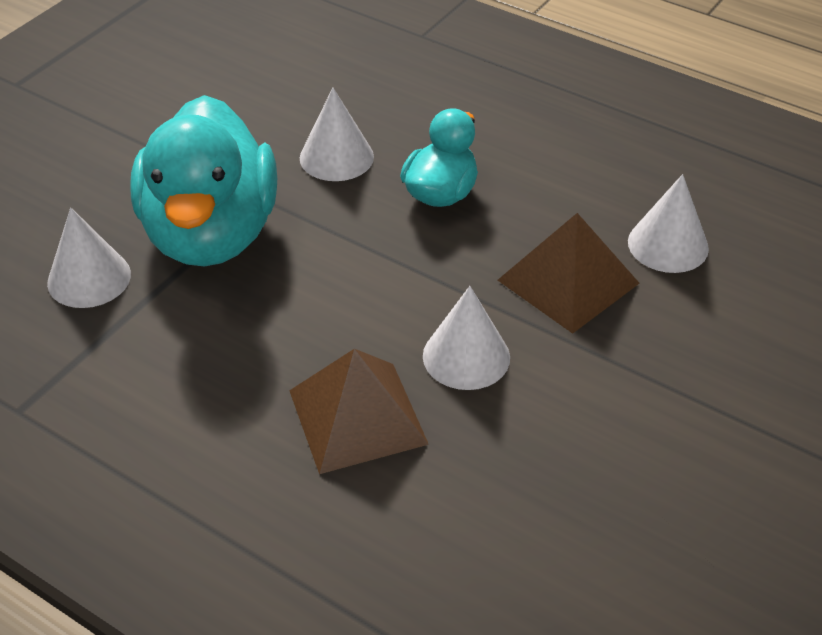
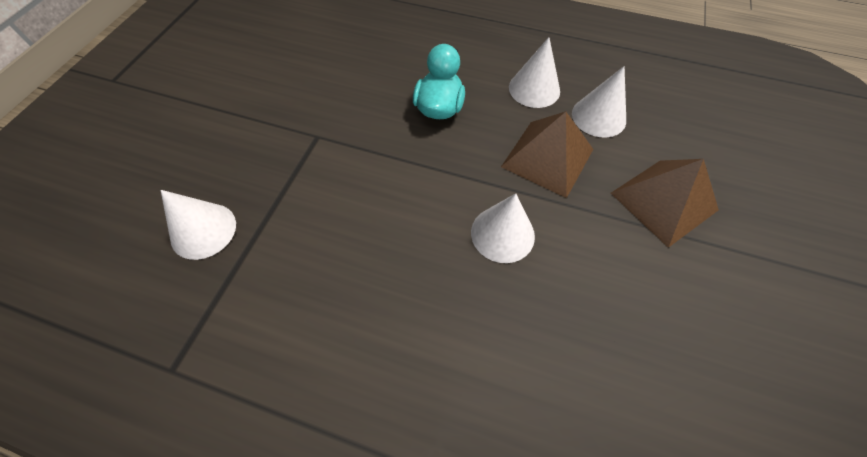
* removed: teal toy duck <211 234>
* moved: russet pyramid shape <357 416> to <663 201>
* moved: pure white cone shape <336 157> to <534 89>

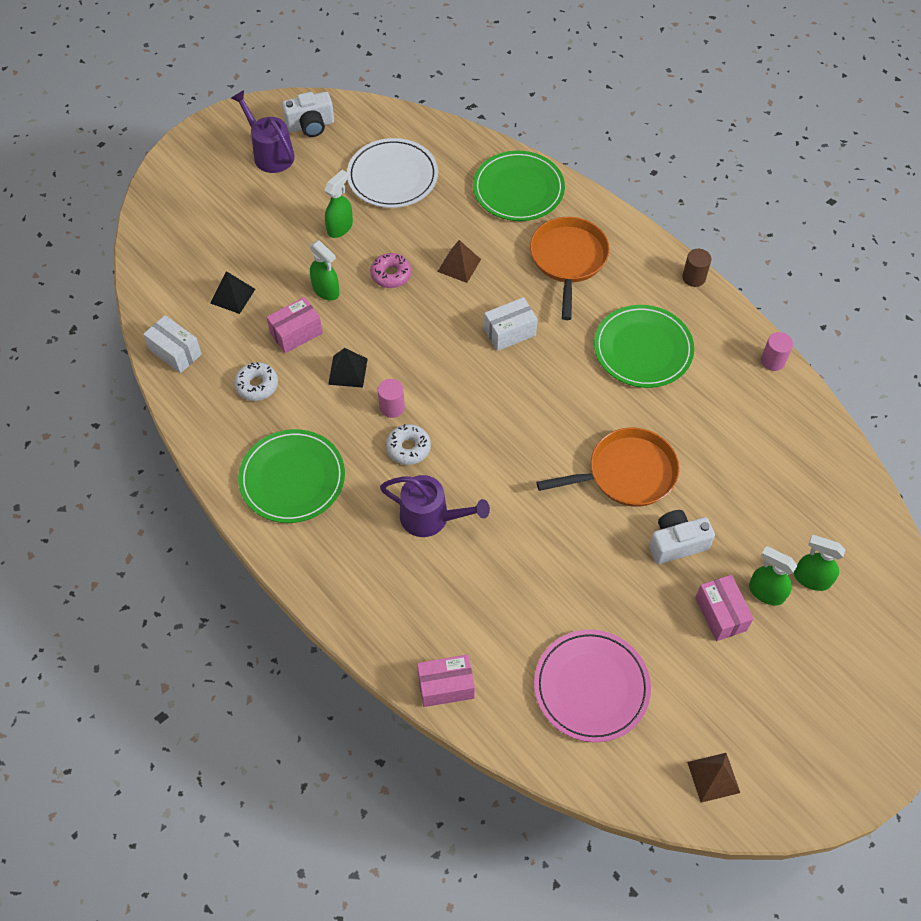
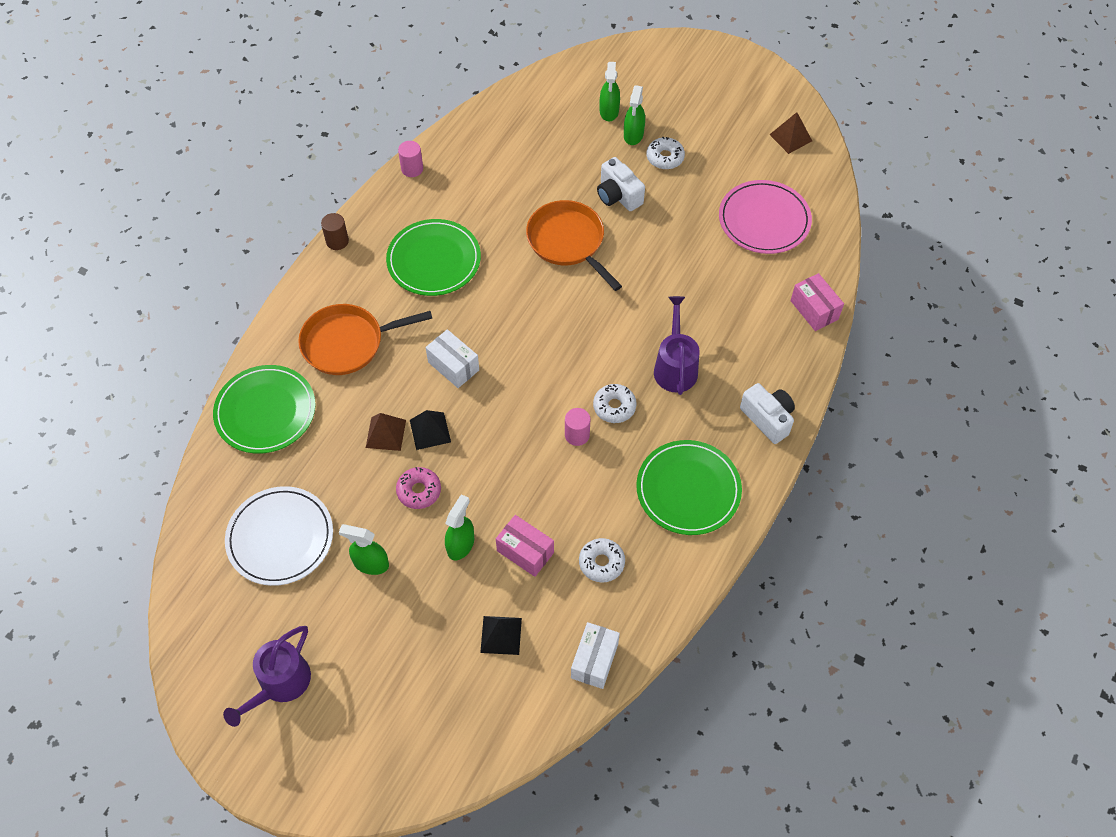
* moved: pure white photo camera <311 125> to <767 419>
* moved: jet-black pyramid shape <348 371> to <430 431>
* replaced: rosy box <720 614> to pure white doughnut <665 157>

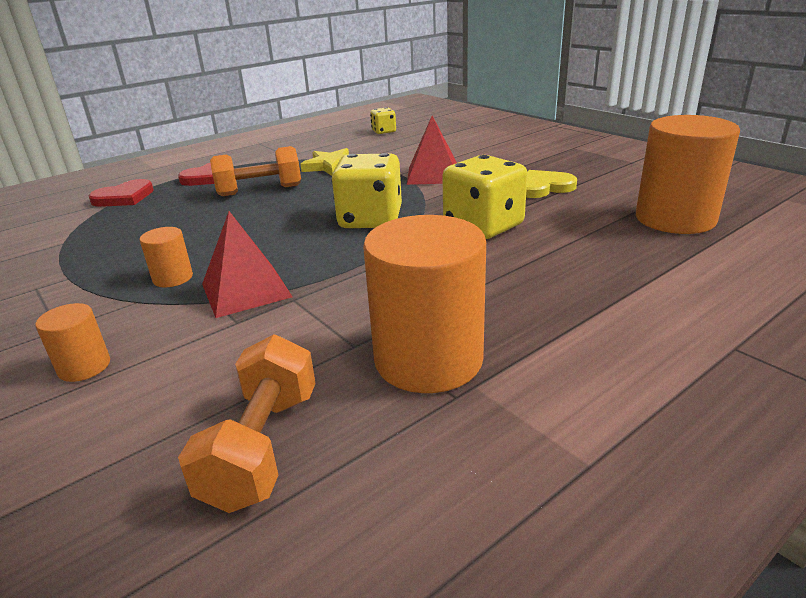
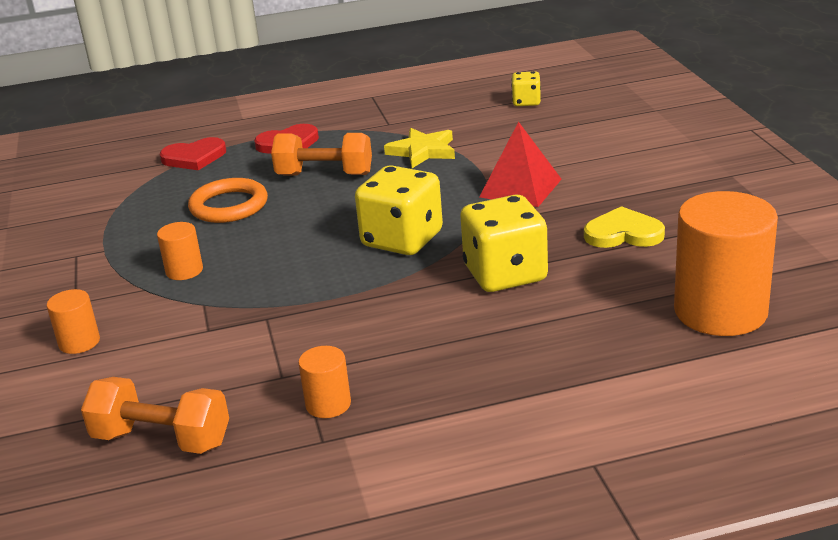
* removed: crimson pyramid shape <246 290>
* added: orange-coloured hoop <229 206>
* turned: orange-coloured free weight <263 447> = <162 440> 75 degrees clockwise
* resized: orange-coloured cylinder <428 359> = <328 404> x0.47

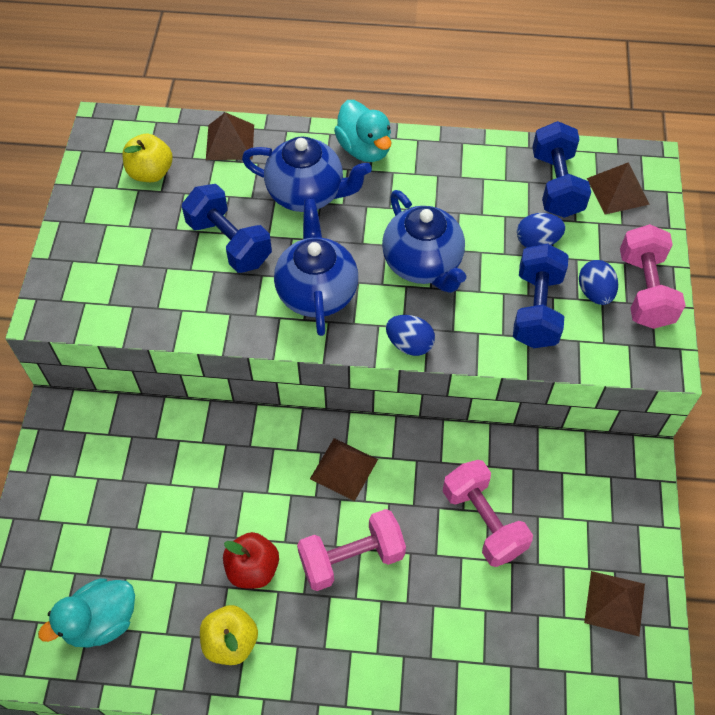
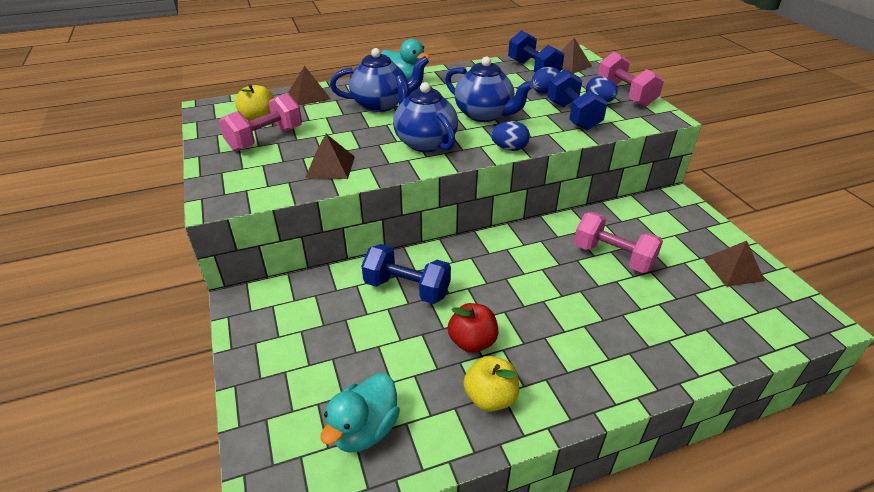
* moved: blue free weight <229 242> to <407 289>
* moved: rosy free weight <351 558> to <265 139>
* moved: russet pyramid shape <344 469> to <330 166>

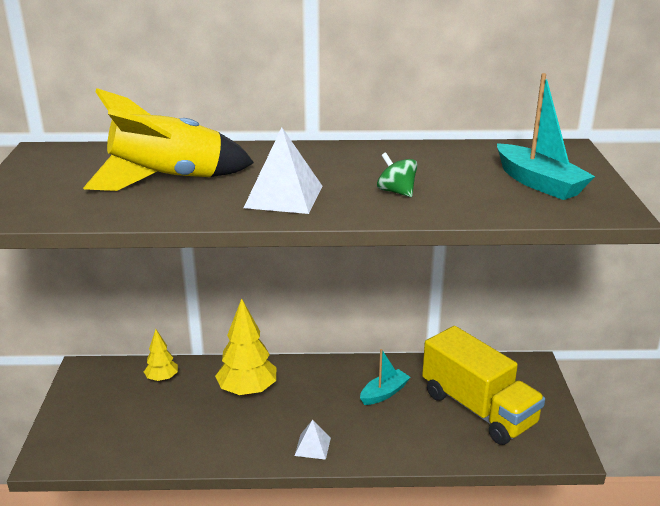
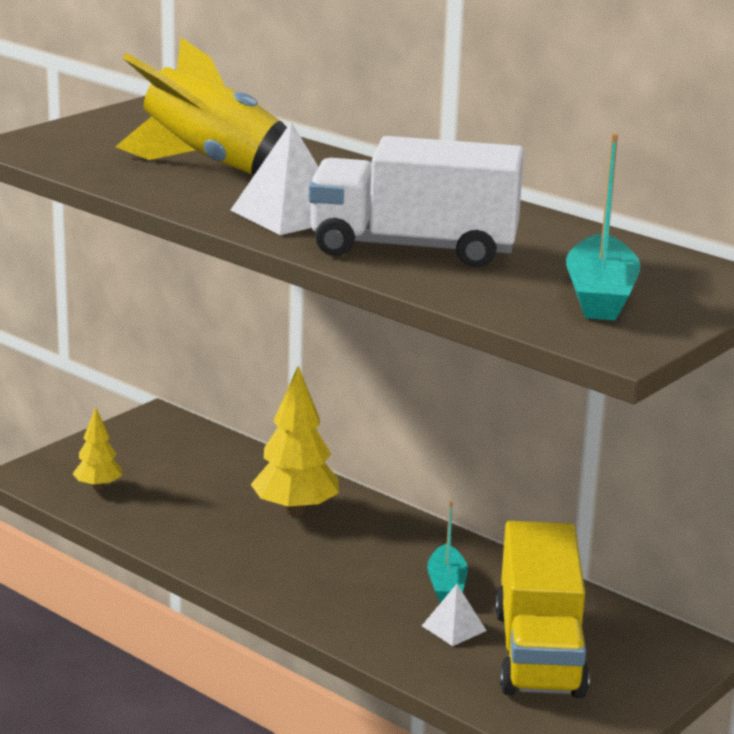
* moved: yellow fir tree <162 378> to <98 487>
* moved: pure white pyramid shape <313 446> to <454 628>
* replaced: leaf-green whirligig <396 192> to pure white toy truck <413 248>
* turned: teal sailboat <384 393> = <446 585> 90 degrees clockwise

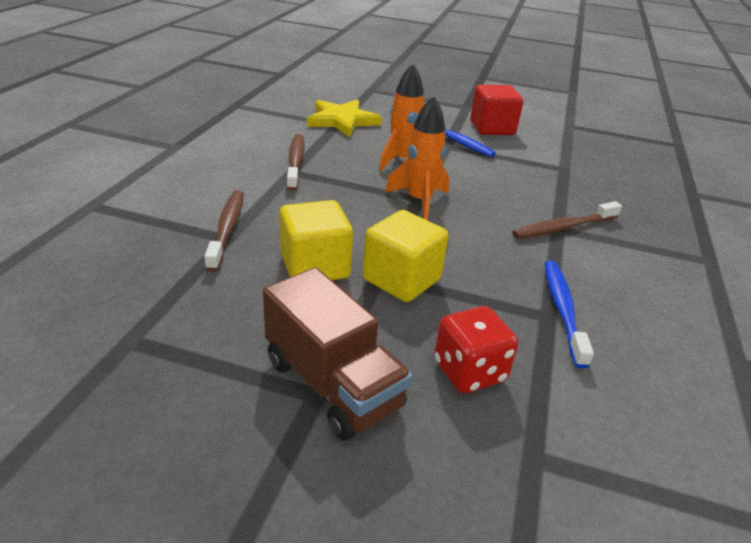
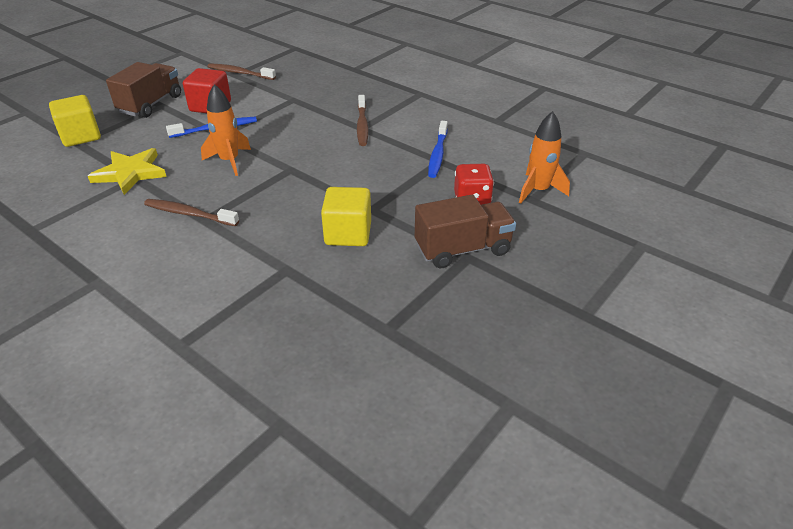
* added: russet toy truck <151 104>
* moved: russet tooth brush <227 229> to <239 73>
* moved: yellow solid cube <401 279> to <81 136>
* moved: orange-coloured spaceship <419 201> to <538 191>
* turned: blue tooth brush <562 310> = <437 154> 105 degrees counterclockwise

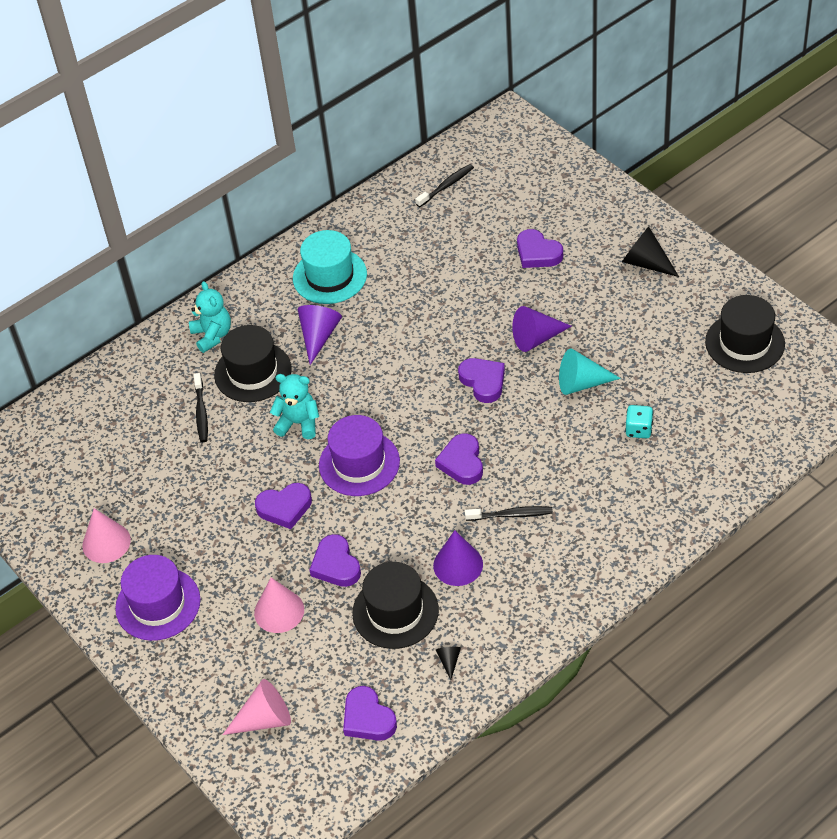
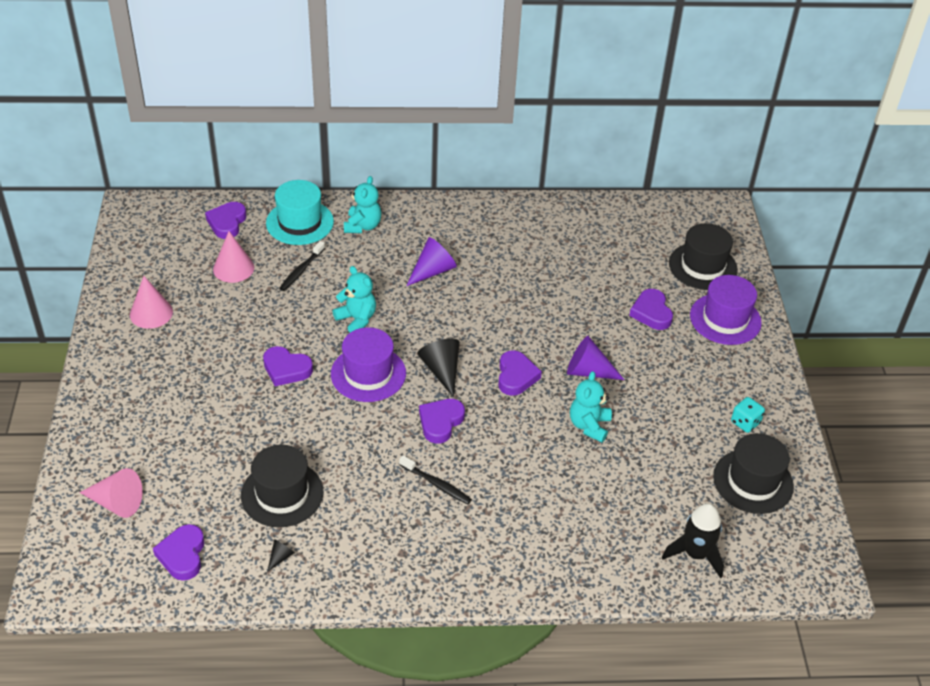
* removed: jet-black tooth brush <446 186>
* removed: purple cone shape <458 565>
* added: jet-black spaceship <695 554>
* moved: purple top hat <158 604> to <725 319>
* moved: jet-black top hat <253 372> to <702 266>
* moved: rosy cone shape <279 611> to <233 268>
* moved: teal top hat <330 276> to <299 222>
* moved: purple heart shape <336 565> to <227 223>
* moved: jet-black cone shape <646 263> to <441 370>
* moved: teal die <638 429> to <745 422>
* replaced: teal cone shape <581 383> to teal teddy bear <589 425>

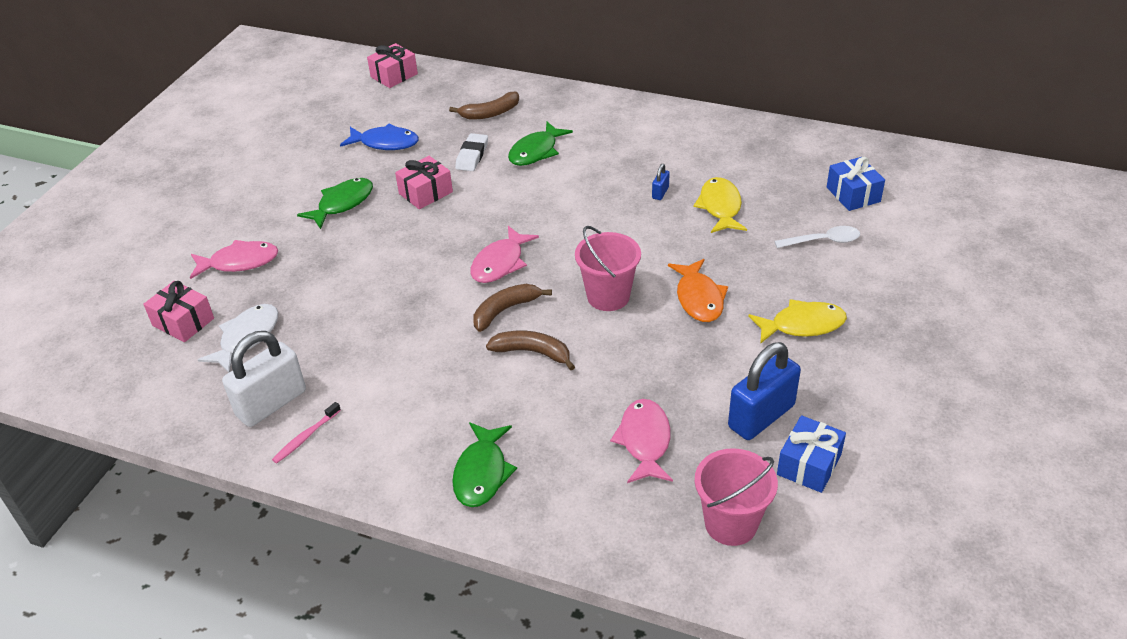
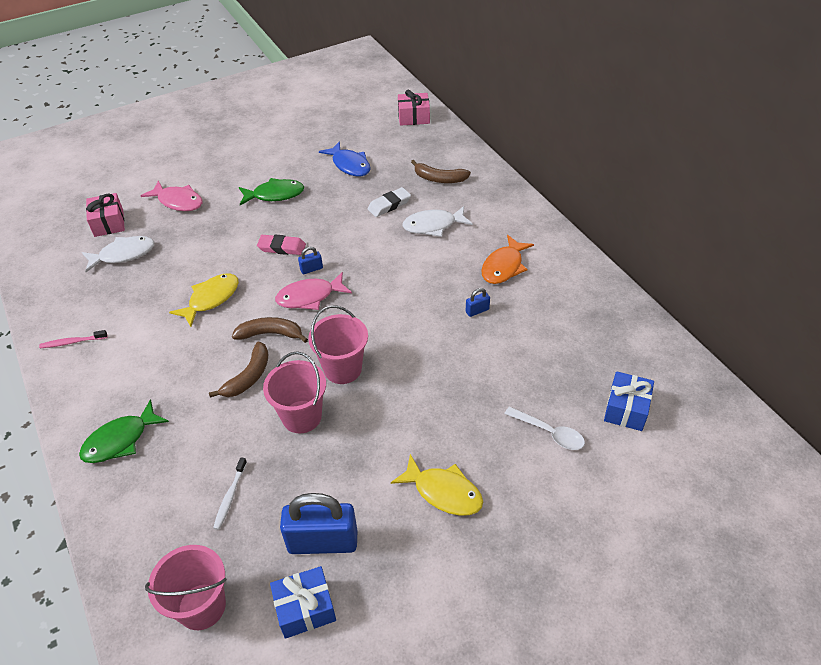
* removed: pure white lock <271 403>
* removed: rosy wrapped gift <425 193>
* added: rosy pencil eraser <282 247>
* added: rosy sand bucket <302 416>
* added: blue lock <311 269>
* moved: orange-coloured fish figure <699 298> to <504 266>
* moved: yellow fish figure <720 207> to <211 299>
* replaced: rosy fish figure <644 441> to pure white tooth brush <230 497>
* recoloured: leaf-green fish figure <536 151> to pure white fish figure <433 226>
* turned: russet banana <532 352> = <248 377> 60 degrees clockwise

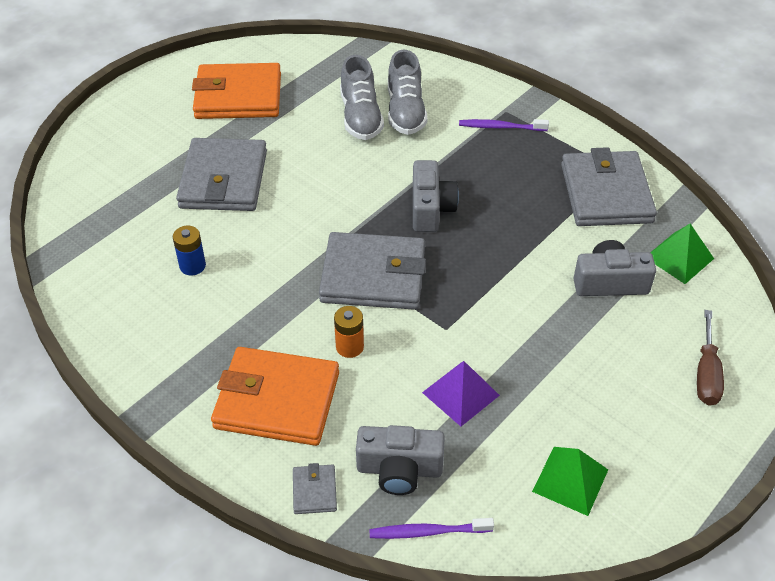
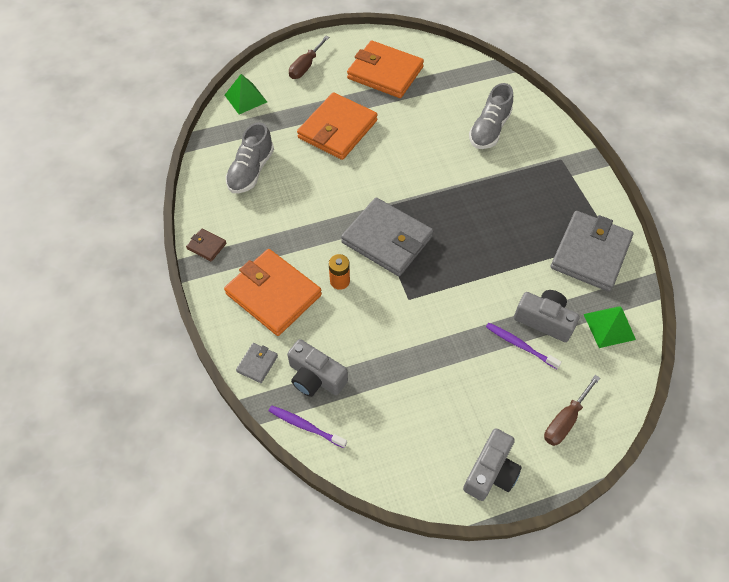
* removed: blue power cell <192 266>
* removed: purple pyramid shape <460 394>
* added: russet billfold <206 246>
* added: russet flat screwdriver <305 66>
* moved: grey lace-up shoe <361 117> to <251 171>
* moved: grey photo camera <430 208> to <491 472>
* moved: purple tooth brush <501 127> to <520 345>
* moved: leaf-green pyramid shape <570 480> to <245 98>
* recoloured: grey billfold <223 179> to orange-coloured billfold <337 129>

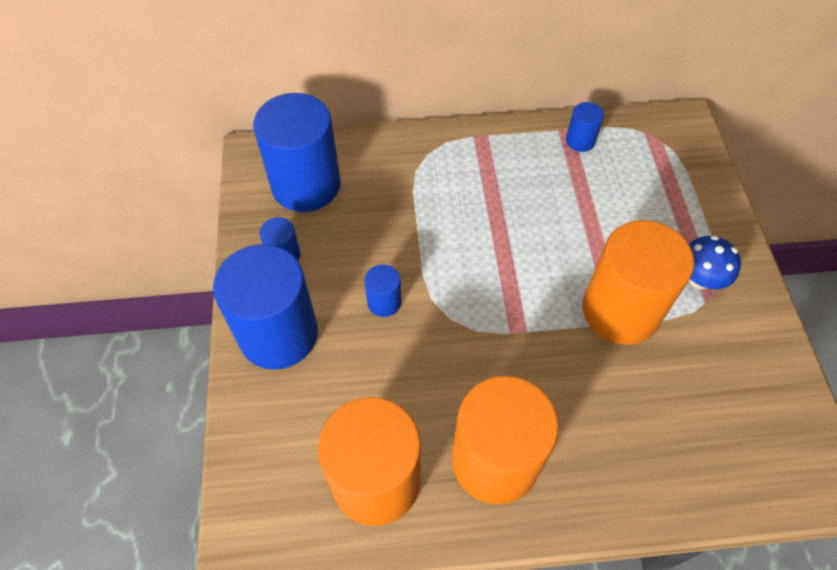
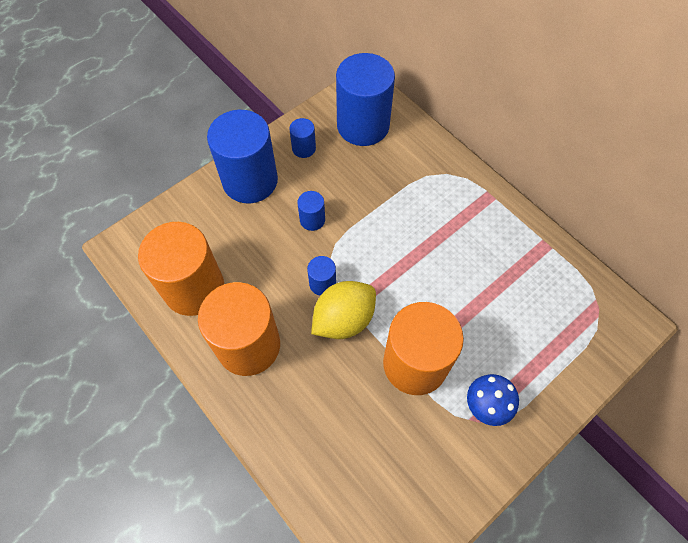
* added: yellow lemon <344 319>
* moved: blue cylinder <580 141> to <322 283>

